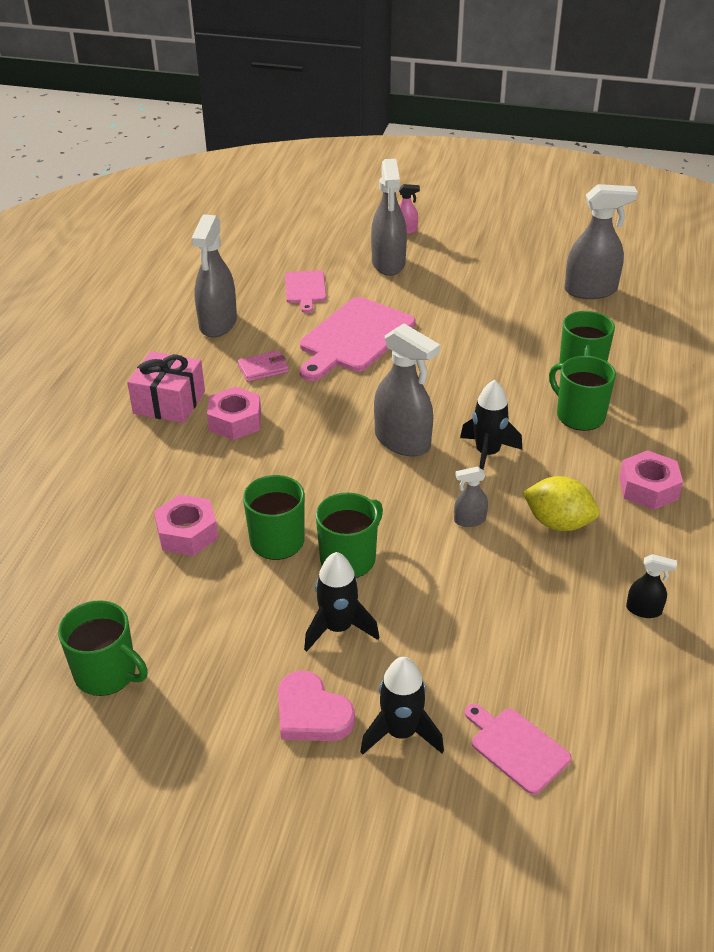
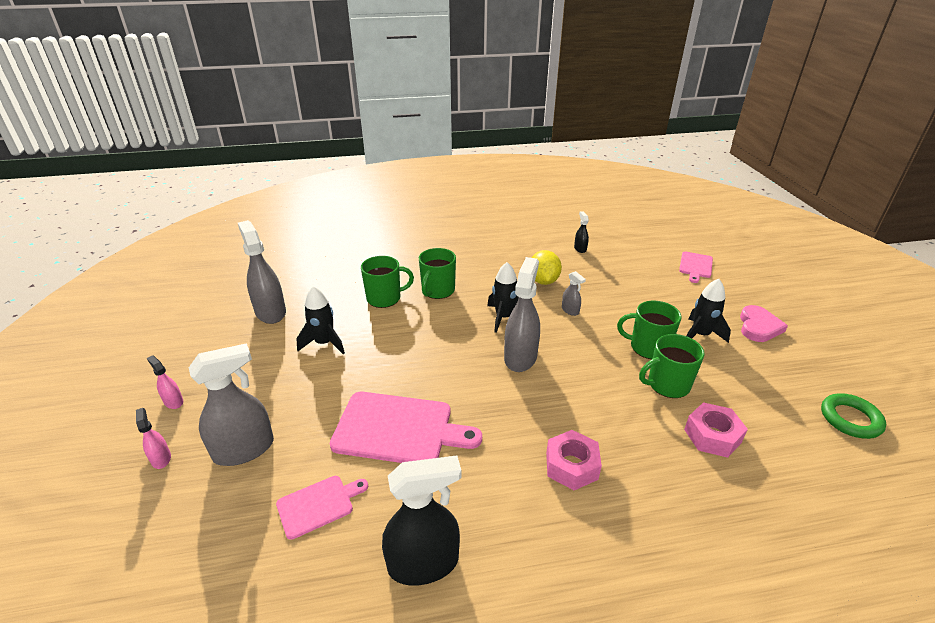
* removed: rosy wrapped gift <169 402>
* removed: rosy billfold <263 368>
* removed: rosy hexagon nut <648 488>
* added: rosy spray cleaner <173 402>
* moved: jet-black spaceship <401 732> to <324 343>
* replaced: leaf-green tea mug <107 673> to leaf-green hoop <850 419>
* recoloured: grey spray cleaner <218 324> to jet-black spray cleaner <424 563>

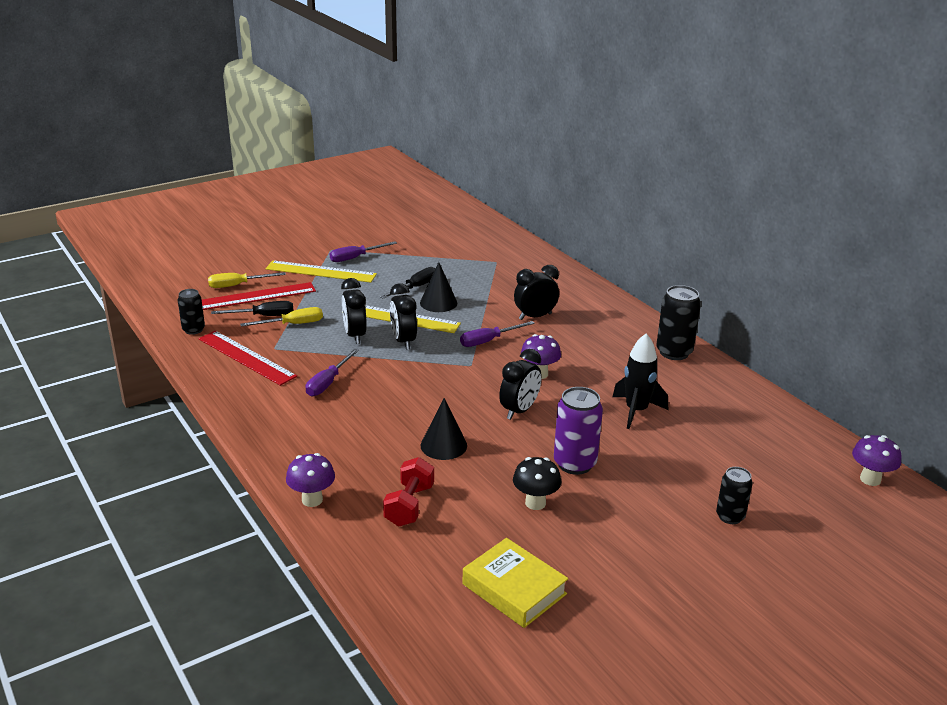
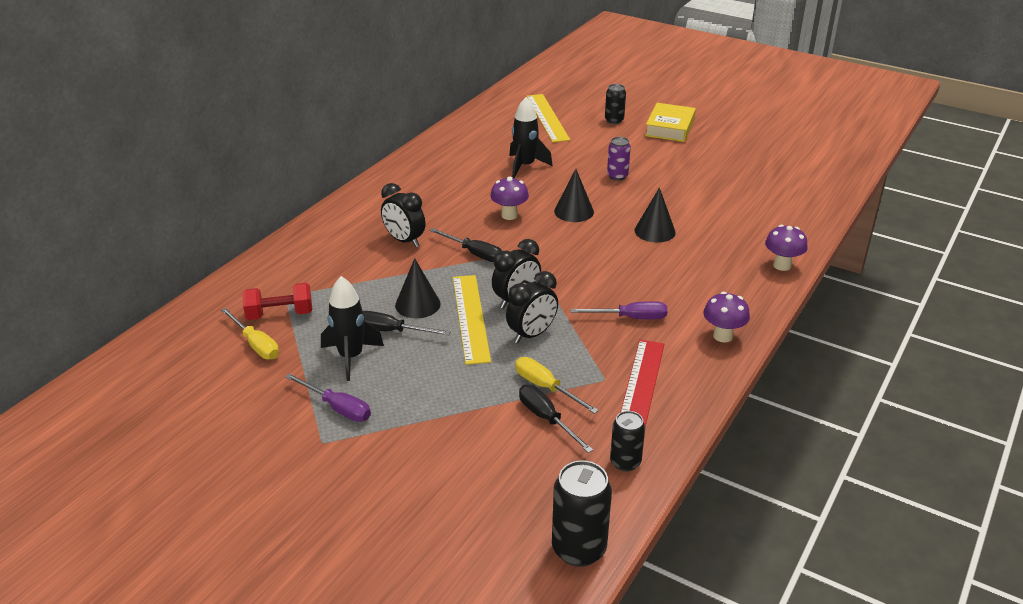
* removed: crimson ruler <256 296>
* removed: jet-black mushroom <535 503>
* added: jet-black spaceship <351 357>
* moved: yellow flat screwdriver <238 285> to <256 344>
* moved: yellow ruler <321 272> to <547 117>
* moved: crimson free weight <409 505> to <280 314>
* moved: yellow hardcover <514 589> to <670 128>
* moved: jet-black soda can <674 352> to <579 549>
* moved: purple mushroom <870 479> to <723 336>
* replaced: jet-black bedside clock <519 411> to jet-black cone shape <574 211>
* recoloured: purple flat screwdriver <488 341> to jet-black flat screwdriver <474 253>
* resized: purple soda can <574 464> = <617 176> x0.63

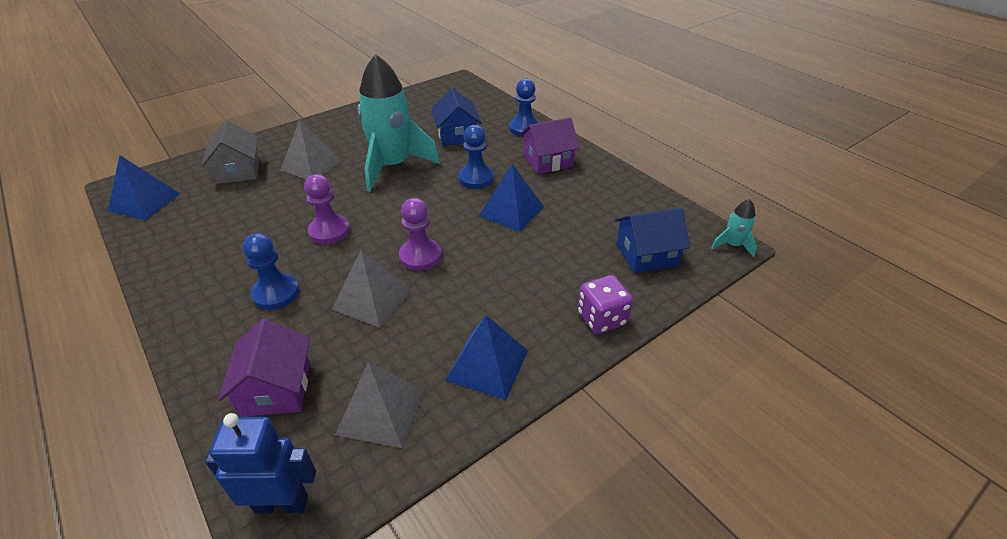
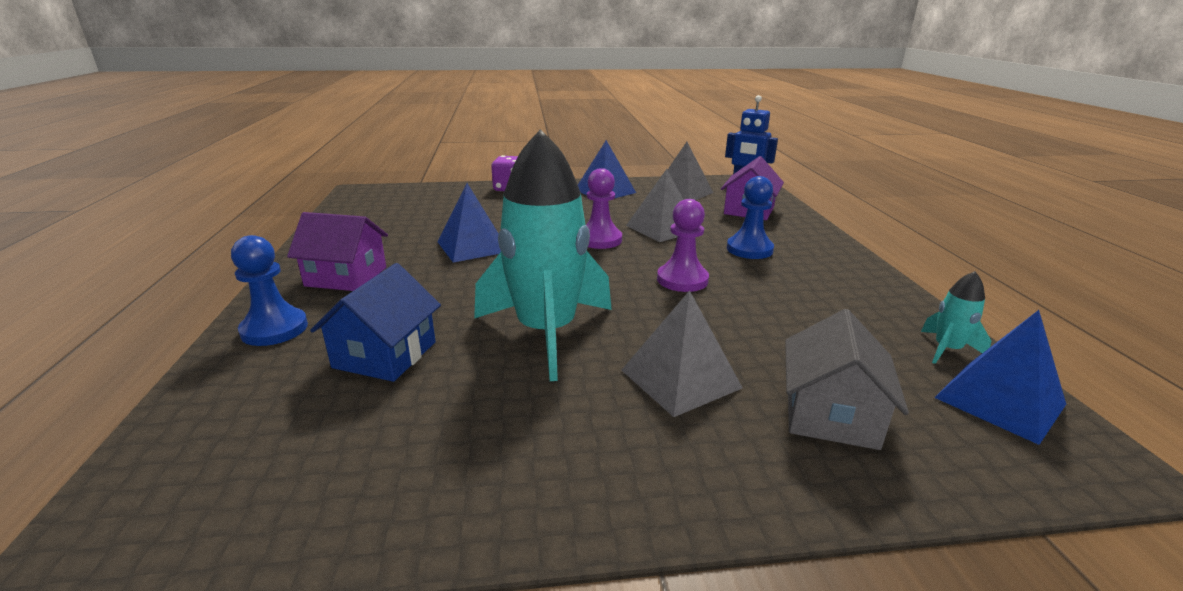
* removed: blue game pawn <476 178>
* removed: blue cottage <646 255>
* moved: teal spaceship <732 245> to <947 349>

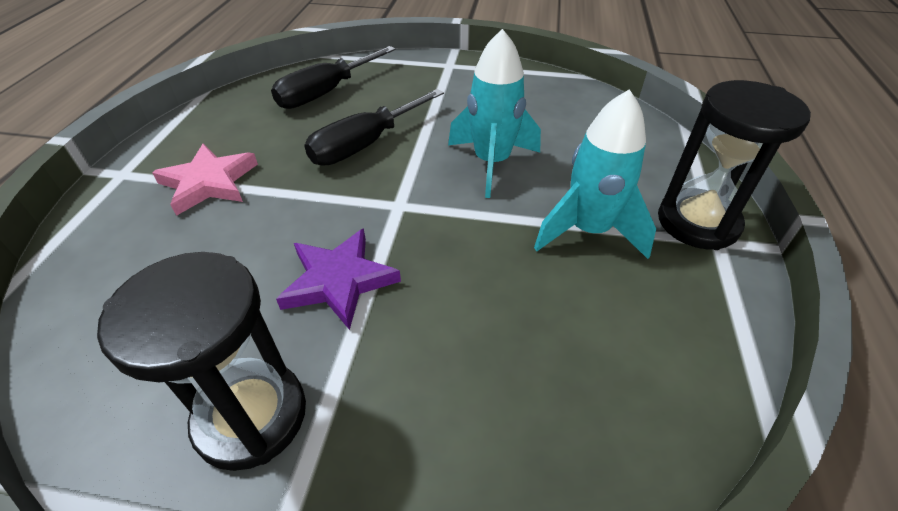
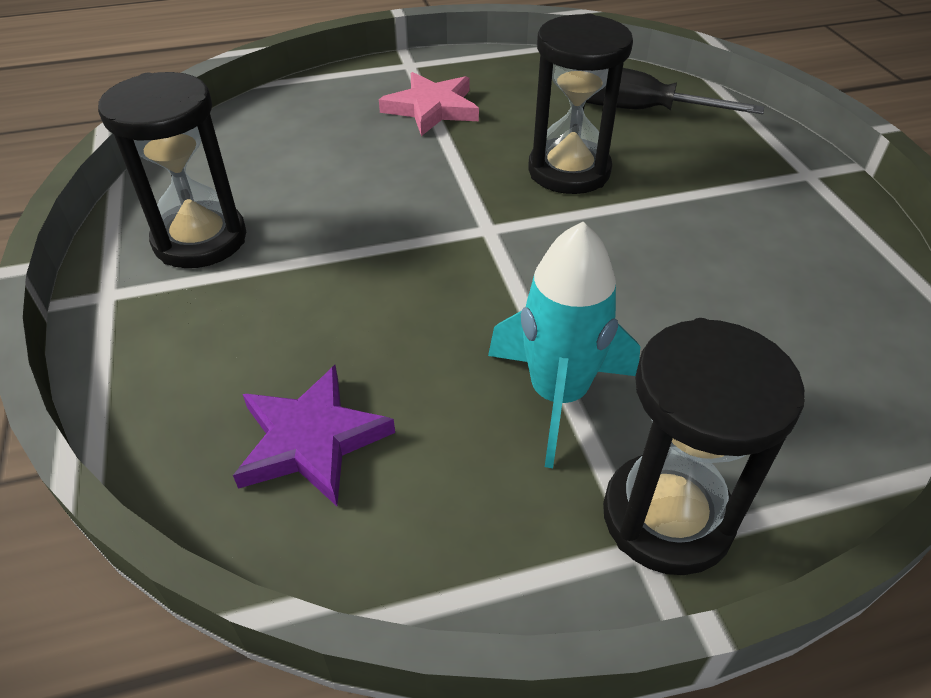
* removed: teal spaceship <492 163>
* moved: purple star <339 280> to <311 440>
* replaced: jet-black flat screwdriver <365 144> to jet-black hourglass <569 171>

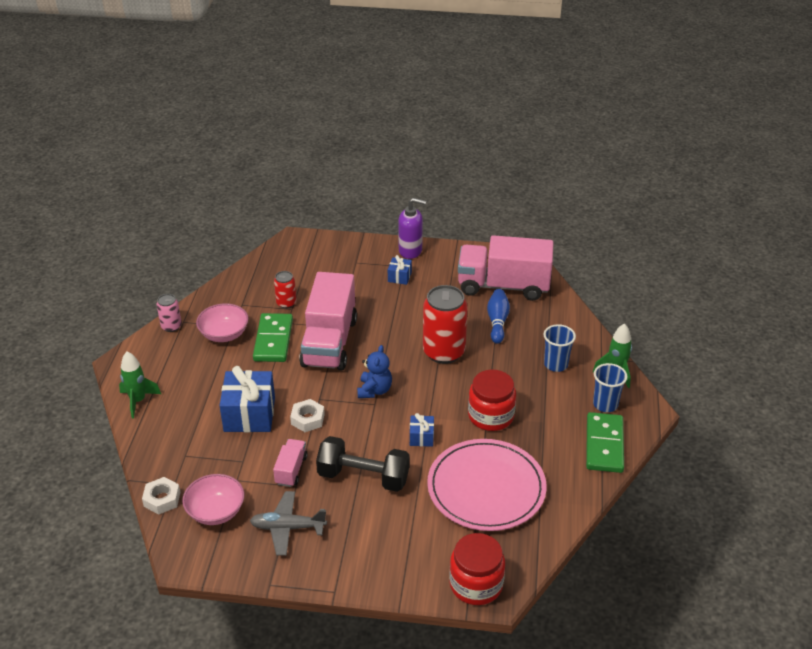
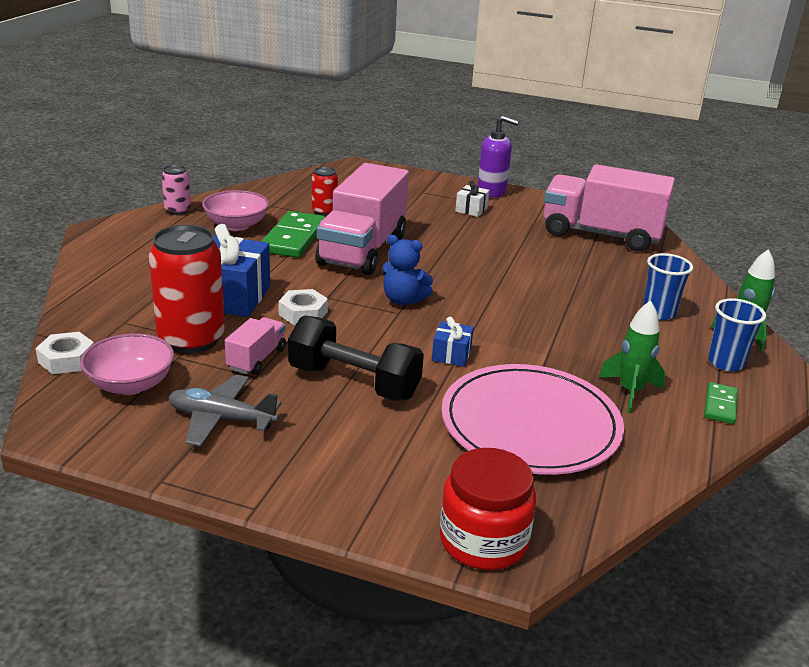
* removed: crimson jam jar <491 416>
* removed: blue skittle <497 322>
* moved: leaf-green spaceship <138 401> to <630 392>
* moved: crimson soda can <443 352> to <191 339>
* recoloured: blue wrapped gift <399 277> to pure white wrapped gift <471 210>
* turned: blue teddy bear <374 390> = <403 300> 90 degrees clockwise
* resized: leaf-green domino piece <604 445> = <720 405> x0.54

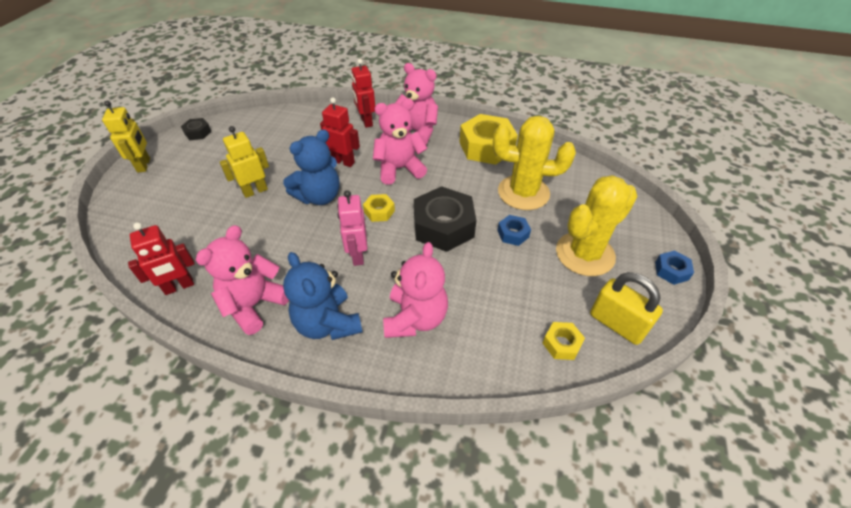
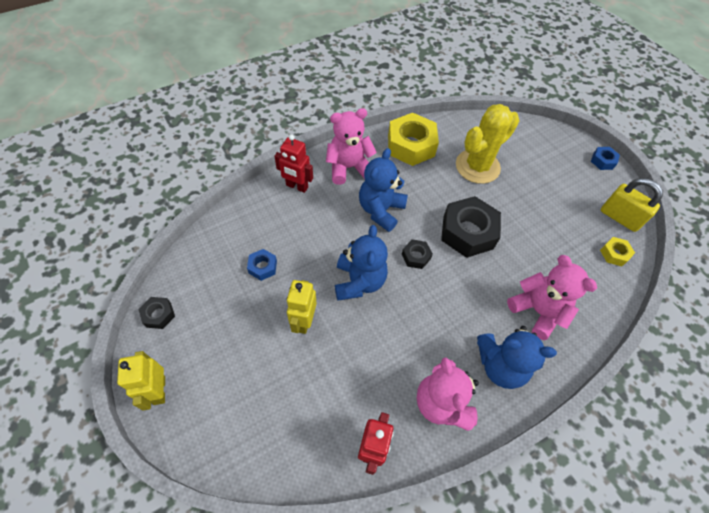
* removed: crimson toy robot <343 162>
* removed: rosy toy robot <357 255>
* removed: yellow saguaro cactus <585 254>
* moved: blue hexagon nut <513 234> to <263 267>
* recoloured: yellow hexagon nut <379 211> to jet-black hexagon nut <416 256>
* recoloured: rosy teddy bear <399 169> to blue teddy bear <380 210>
* turned: yellow toy robot <144 165> = <159 390> 135 degrees counterclockwise
* turned: yellow lock <617 324> = <619 217> 45 degrees clockwise

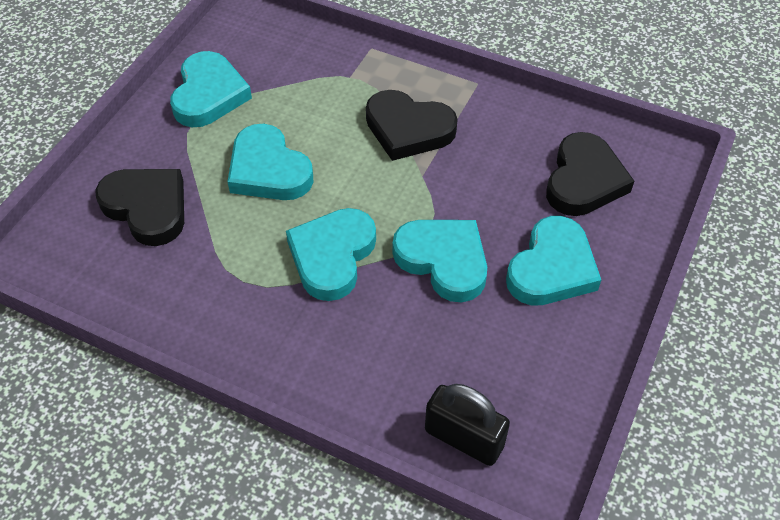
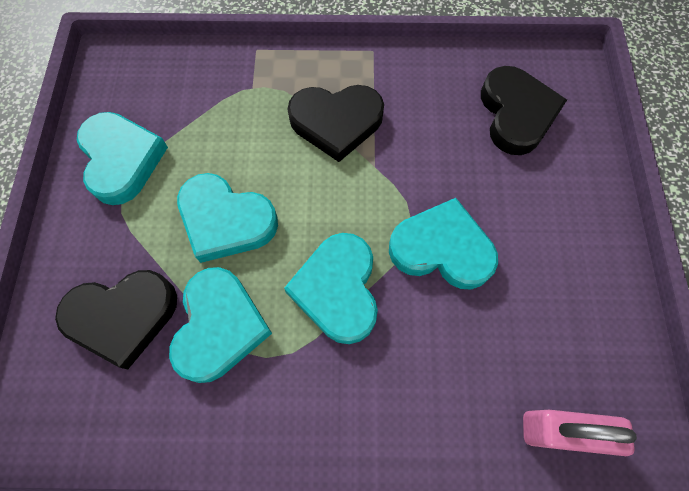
* moved: teal heart shape <552 268> to <219 326>
* recoloured: jet-black lock <464 438> to rosy lock <561 431>
* turned: jet-black heart shape <147 208> = <123 317> 150 degrees clockwise

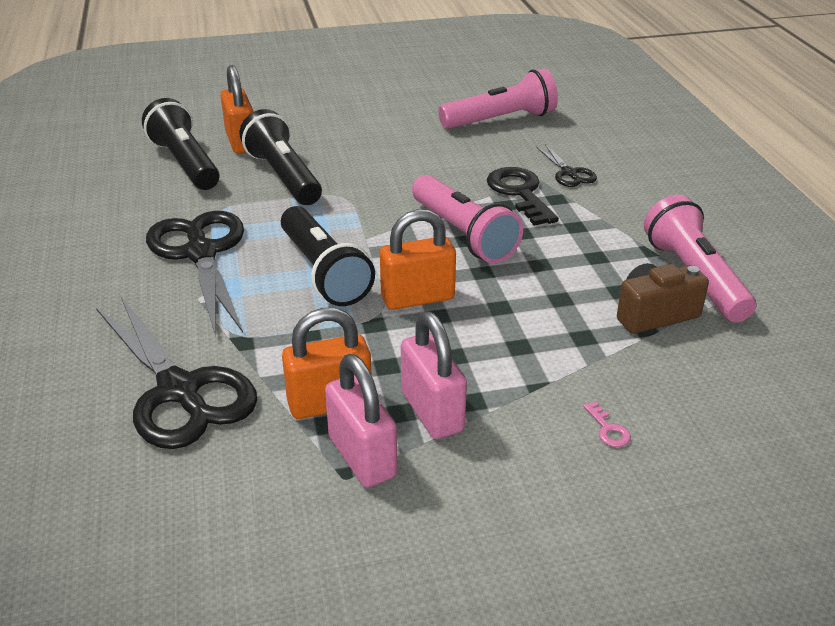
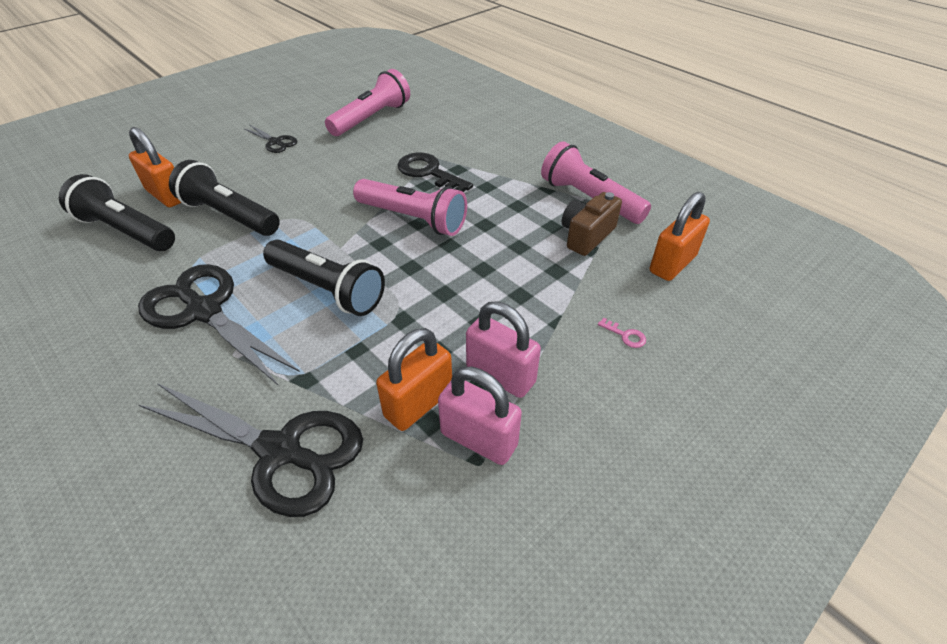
* moved: orange-coloured lock <417 298> to <672 264>
* moved: jet-black pair of scissors <569 173> to <275 142>

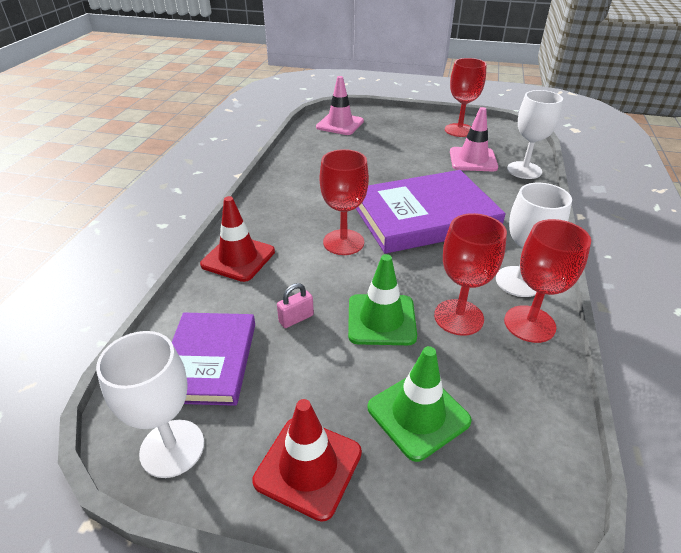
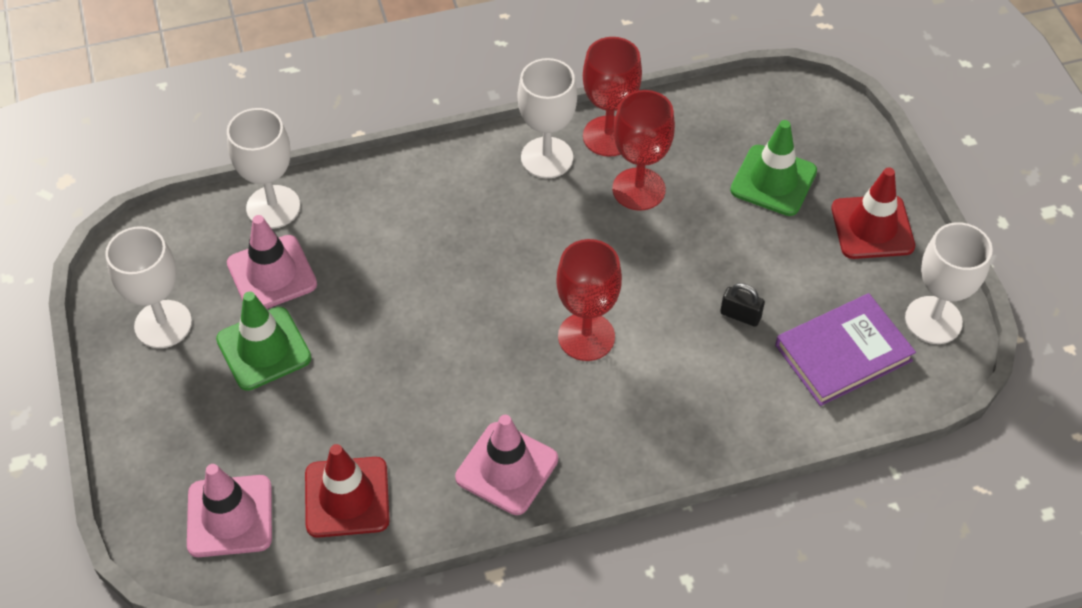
* removed: purple hardcover <424 216>
* added: rosy safety cone <507 468>
* moved: crimson safety cone <238 258> to <347 497>
* moved: leaf-green safety cone <381 320> to <264 349>
* recoloured: rosy lock <296 318> to jet-black lock <740 315>
* recoloured: crimson wine glass <459 130> to pure white wine glass <163 324>

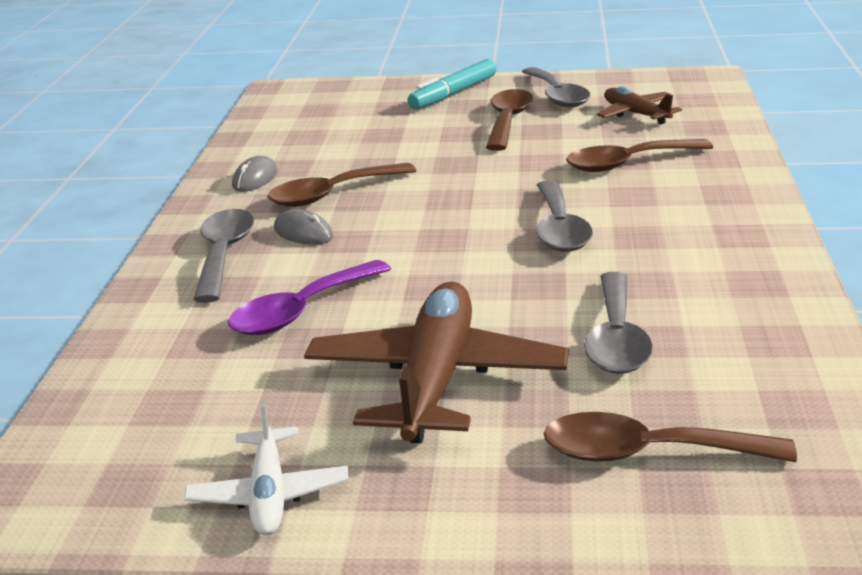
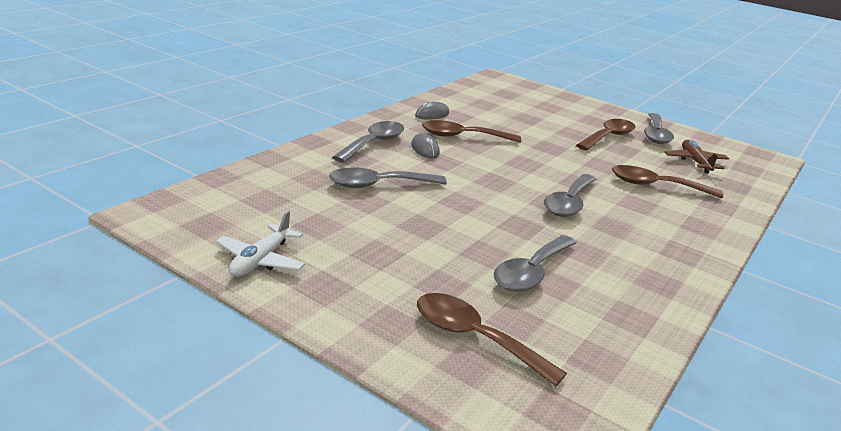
* removed: russet toy plane <436 380>
* removed: teal felt pen <453 94>
* recoloured: purple teaspoon <301 311> to grey teaspoon <378 185>

